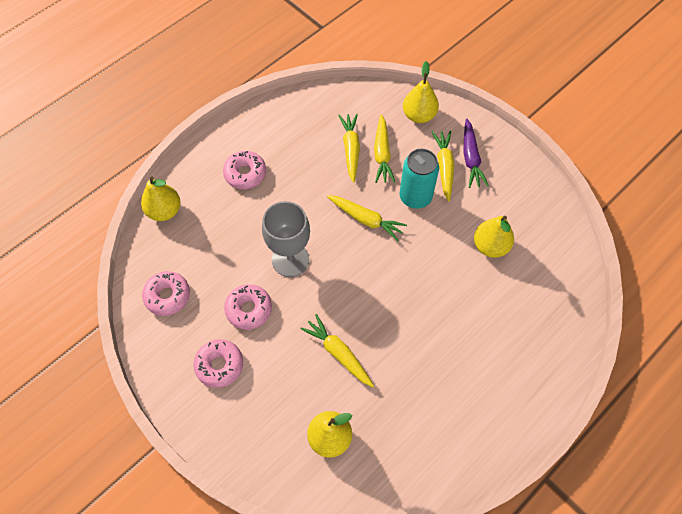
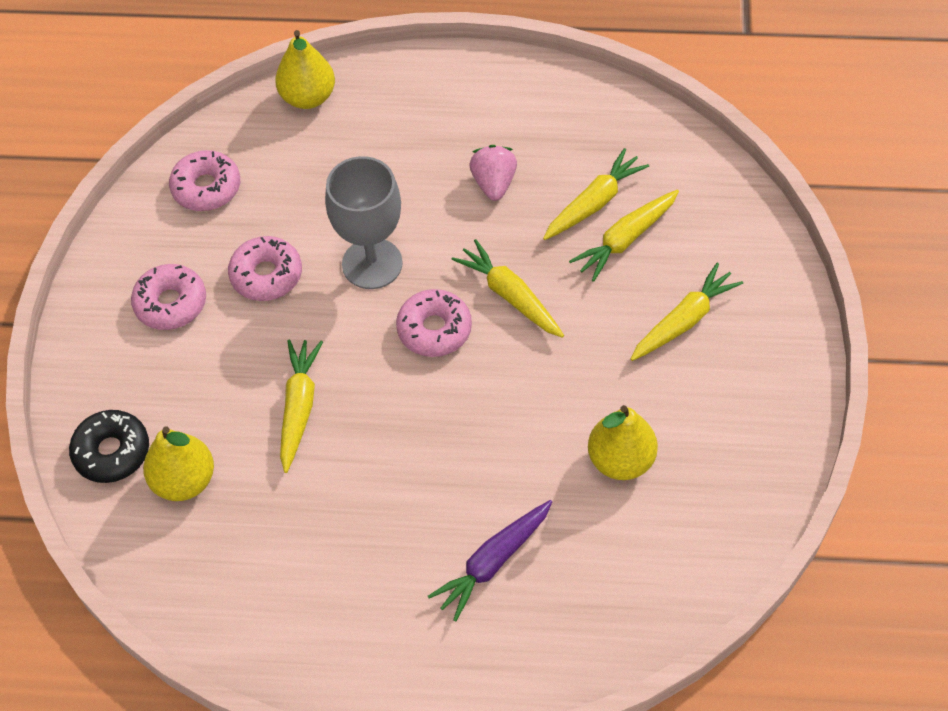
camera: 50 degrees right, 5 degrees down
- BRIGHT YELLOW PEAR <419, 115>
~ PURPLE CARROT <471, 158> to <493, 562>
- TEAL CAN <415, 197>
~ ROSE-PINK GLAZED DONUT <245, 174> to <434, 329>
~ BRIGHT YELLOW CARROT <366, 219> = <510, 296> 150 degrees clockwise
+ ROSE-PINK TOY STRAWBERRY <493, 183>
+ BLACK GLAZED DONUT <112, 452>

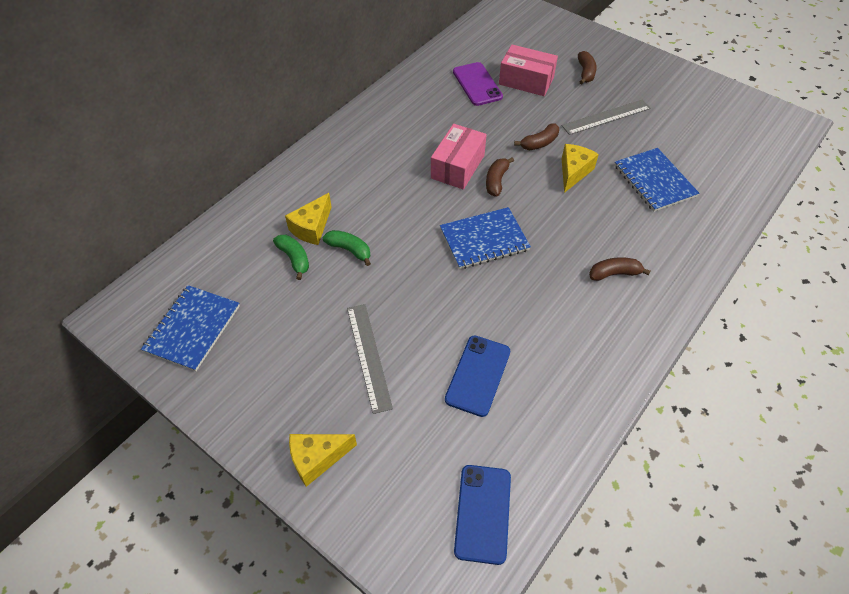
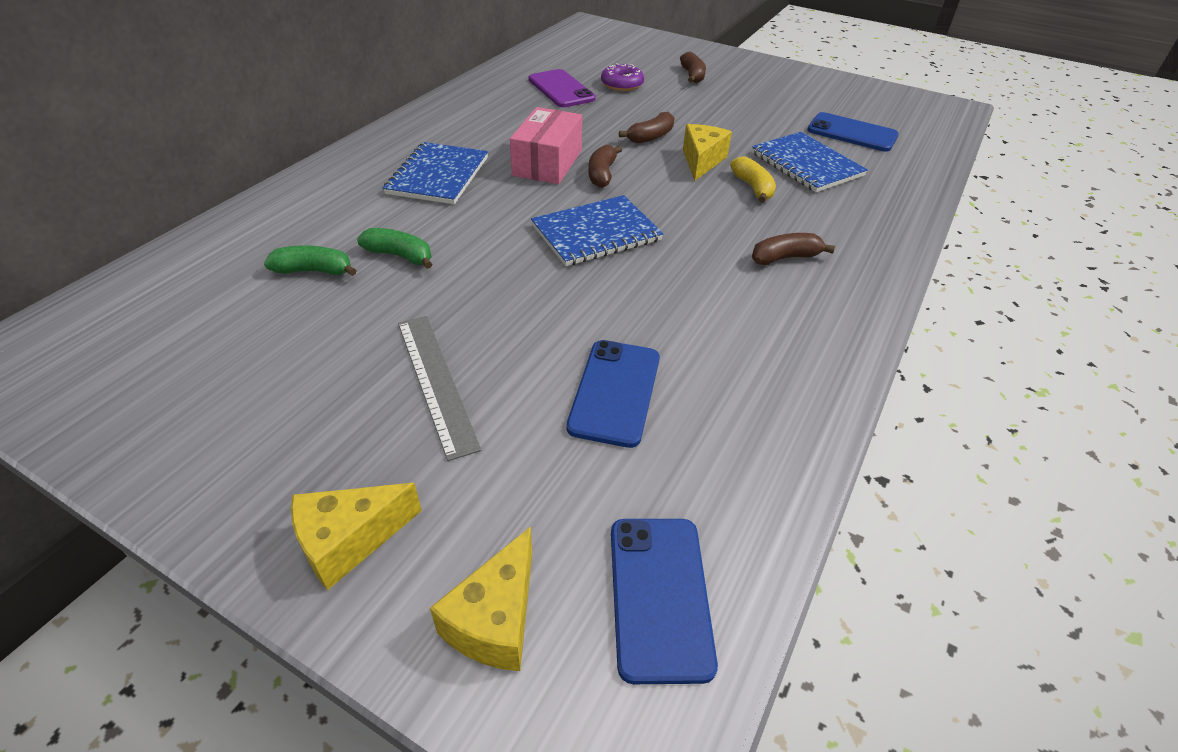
camera: 10 degrees left, 10 degrees down
~ ROSE-PINK BOX <526, 81> to PURPLE GLAZED DONUT <622, 84>
- GRAY STRAIGHTEDGE <606, 117>
~ BRIGHT YELLOW CHEESE <312, 228> to <495, 619>
~ GREEN TOY BANANA <294, 259> = <314, 271> 45 degrees counterclockwise
~ COBALT EXERCISE BOOK <192, 329> to <438, 175>
+ COBALT PHONE <852, 133>
+ BRIGHT YELLOW TOY BANANA <753, 187>

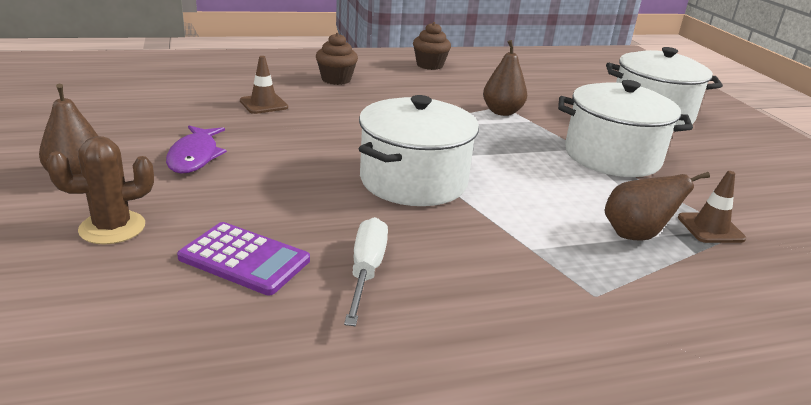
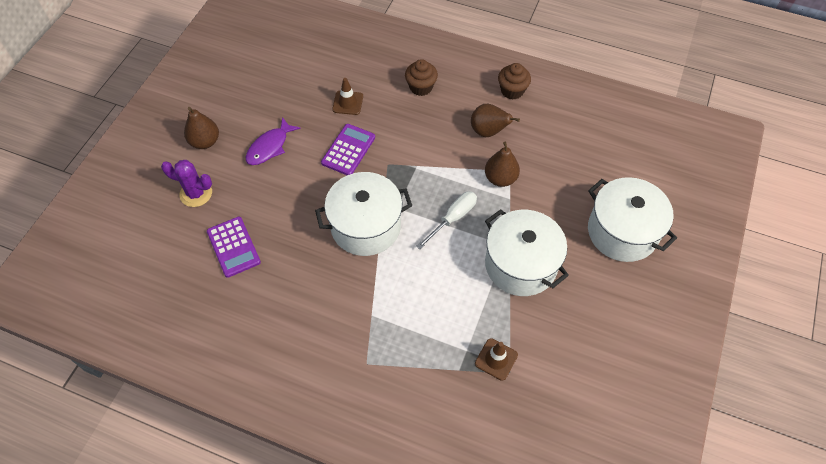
camera: 40 degrees right, 30 degrees up
~ RUSSET SAGUARO CACTUS <112, 228> to PURPLE SAGUARO CACTUS <196, 193>
~ RUSSET PEAR <635, 235> to <488, 132>
~ PURE WHITE HAND SCREWDRIVER <366, 271> to <453, 218>
+ PURPLE CALCULATOR <348, 150>

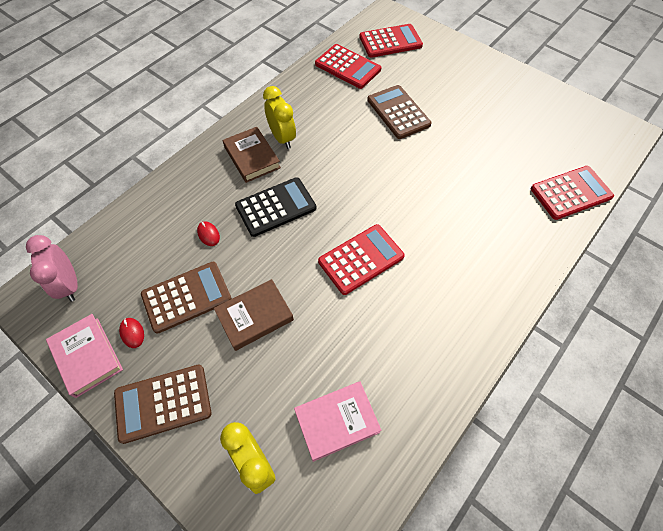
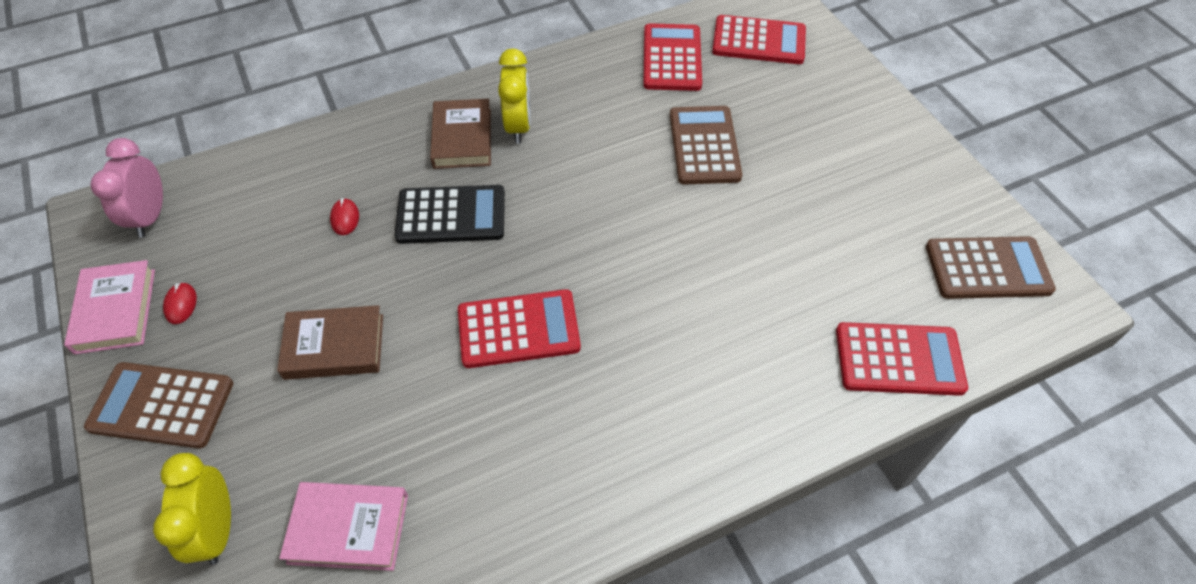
camera: 25 degrees right, 5 degrees down
~ CRIMSON CALCULATOR <348, 67> = <672, 58> 150 degrees counterclockwise
~ RUSSET CALCULATOR <187, 297> to <987, 268>

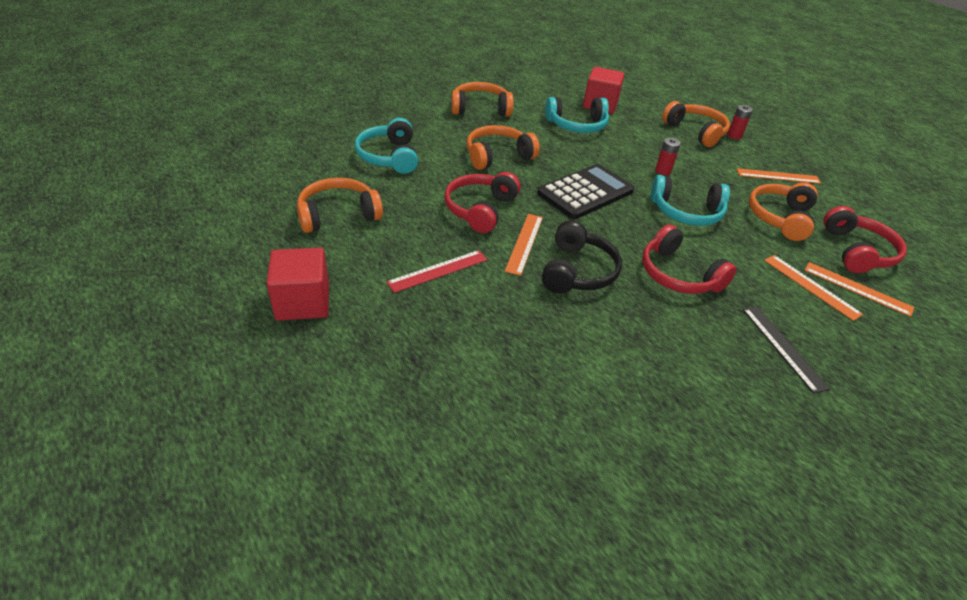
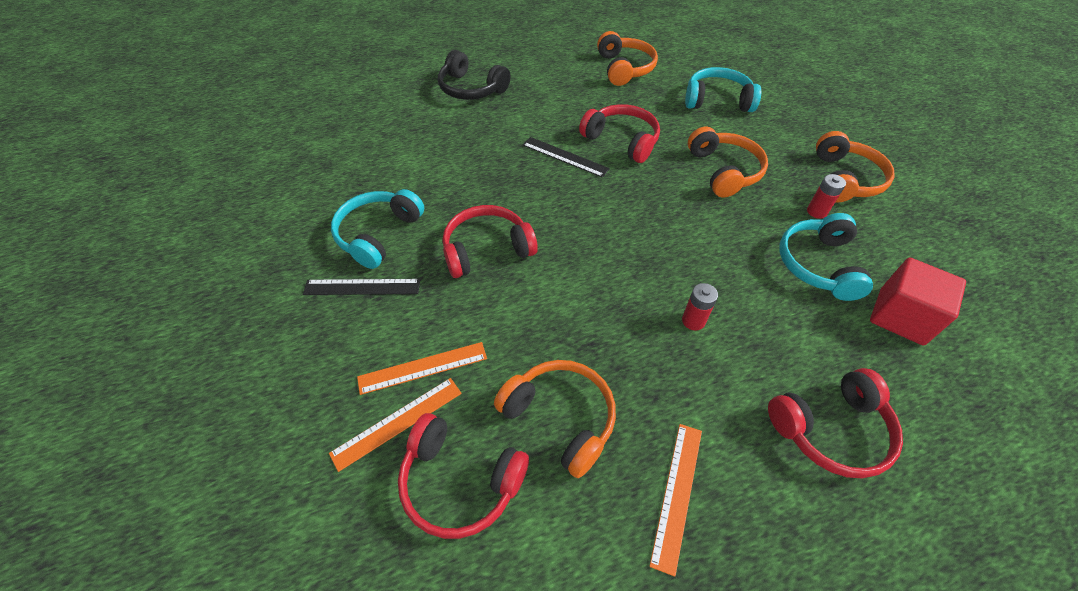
camera: 110 degrees right, 10 degrees up
~ ORANGE-COLOURED OVER-EAR HEADPHONES <695, 131> to CRIMSON OVER-EAR HEADPHONES <831, 430>
~ CRIMSON POWER CELL <734, 136> to <816, 211>
- BLACK CALCULATOR <585, 192>
~ TEAL OVER-EAR HEADPHONES <686, 212> to <378, 234>
~ ORANGE-COLOURED STRAIGHTEDGE <524, 243> to BLACK STRAIGHTEDGE <565, 157>
~ BLACK OVER-EAR HEADPHONES <577, 271> to <471, 89>
- CRIMSON BLOCK <303, 302>
- CRIMSON STRAIGHTEDGE <438, 270>

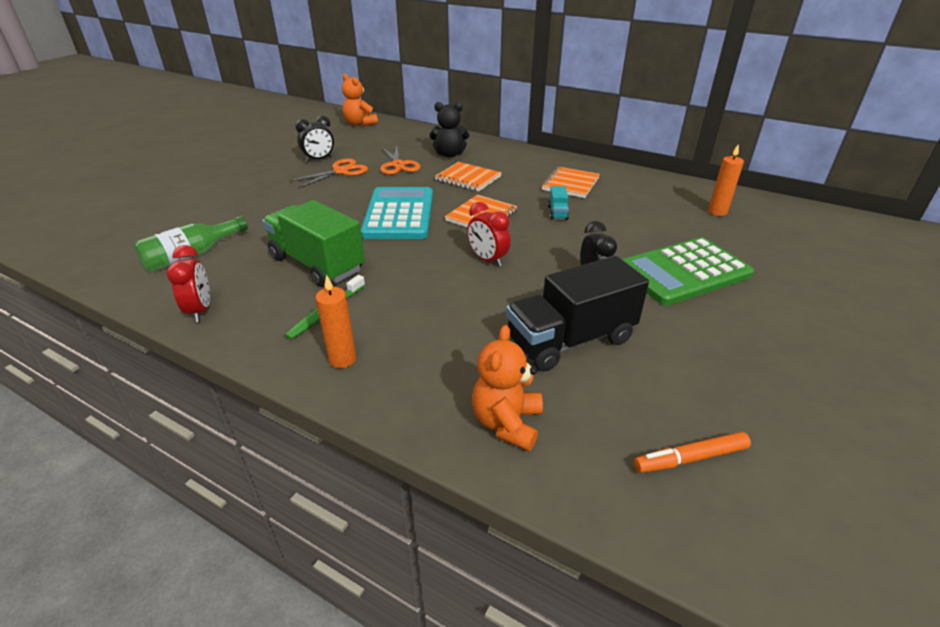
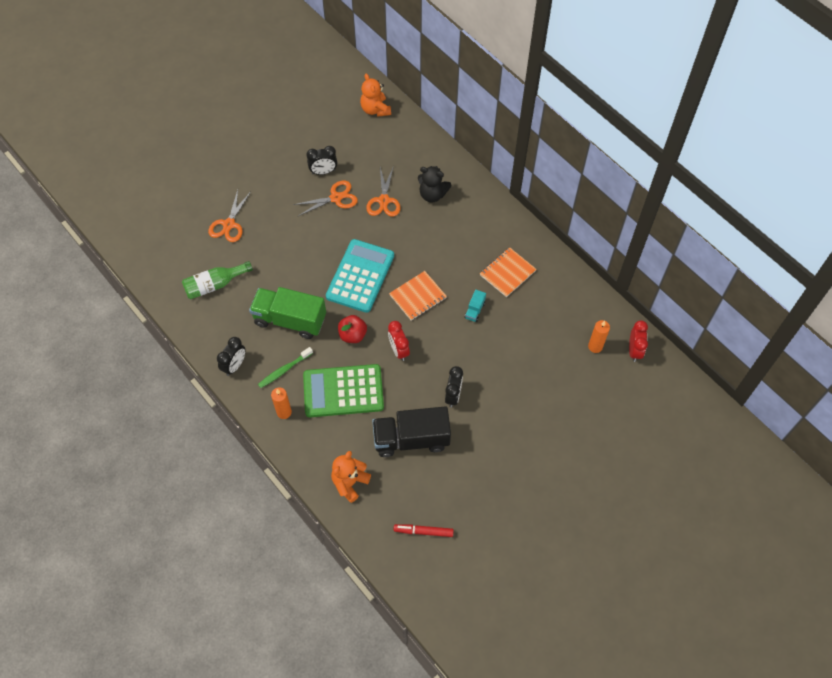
camera: 20 degrees right, 25 degrees up
- ORANGE-COLOURED EXERCISE BOOK <468, 178>
~ GREEN TRUCK <317, 264> = <290, 320> 45 degrees counterclockwise
~ GREEN CALCULATOR <683, 272> to <343, 391>
~ CRIMSON ALARM CLOCK <200, 311> to <634, 350>
~ ORANGE-COLOURED MARKER <690, 458> to CRIMSON MARKER <423, 531>
+ ORANGE-COLOURED PAIR OF SCISSORS <229, 224>
+ CRIMSON TOY APPLE <353, 335>
+ BLACK ALARM CLOCK <234, 365>

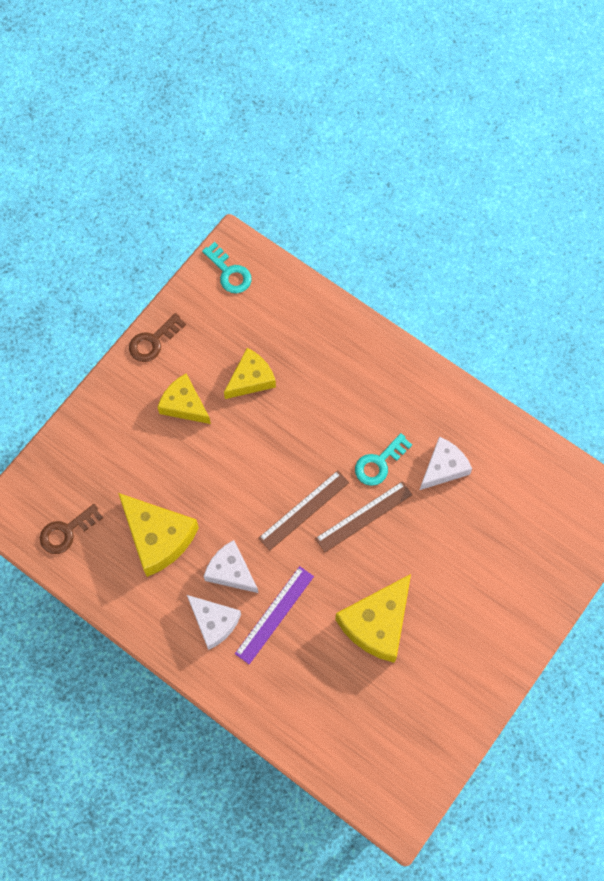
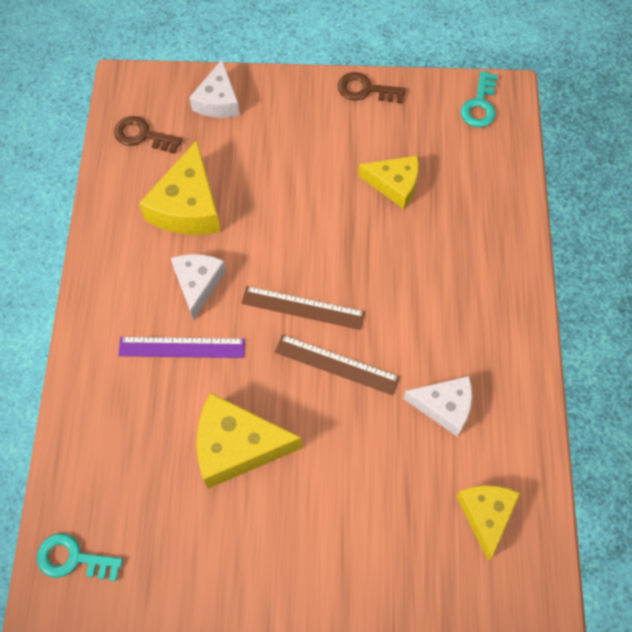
camera: 55 degrees right, 5 degrees down
~ BRIGHT YELLOW CHEESE <184, 404> to <486, 515>
~ TEAL DOOR KEY <379, 463> to <73, 559>
~ PURE WHITE CHEESE <214, 622> to <218, 101>

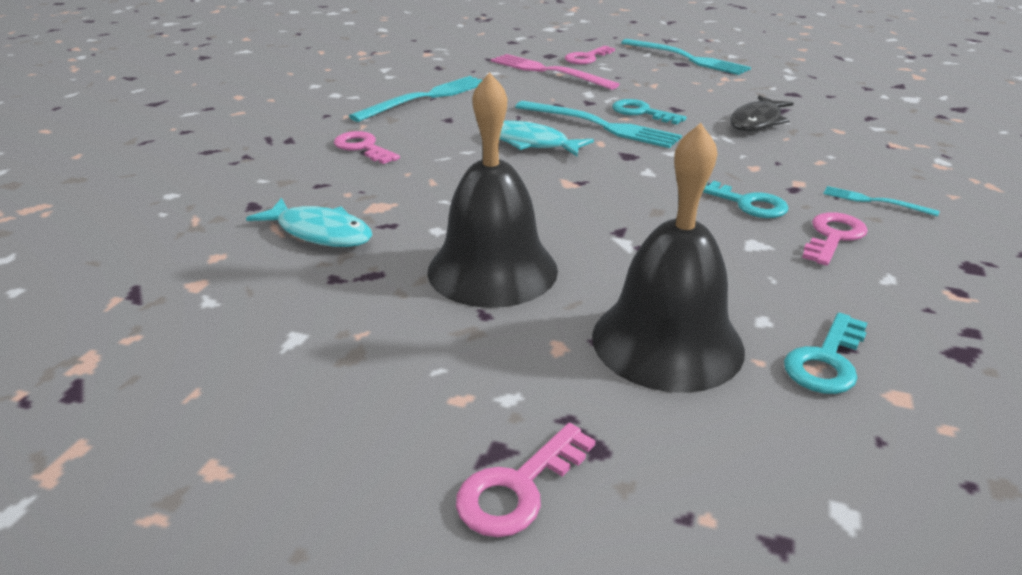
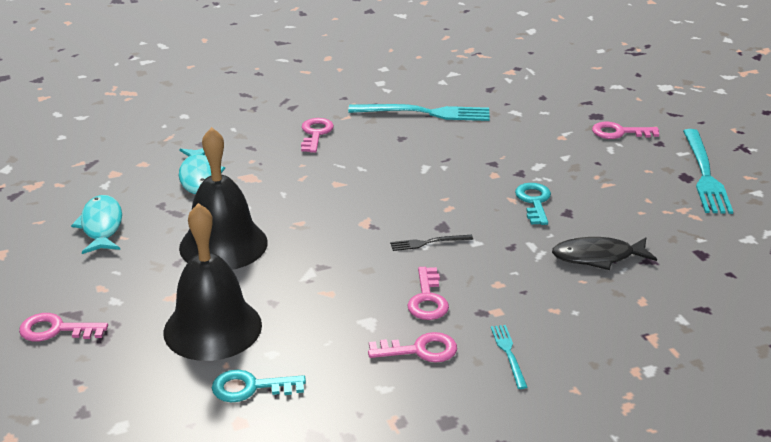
camera: 50 degrees right, 0 degrees up
- ROSE-PINK FORK <548, 71>
- TEAL FORK <600, 125>
~ TEAL TOY FISH <532, 143> to <101, 226>
~ TEAL DOOR KEY <746, 203> to ROSE-PINK DOOR KEY <427, 299>
+ BLACK FORK <428, 243>

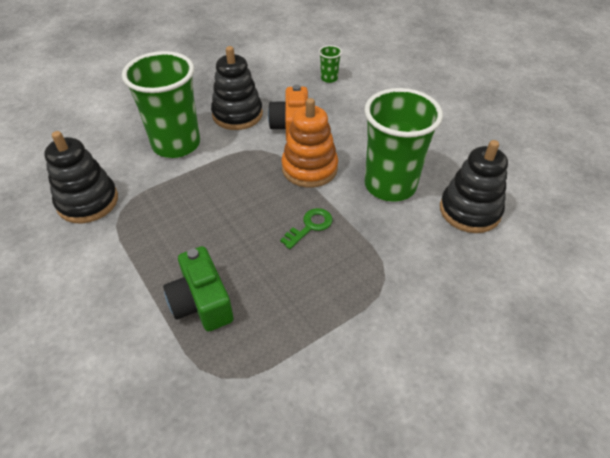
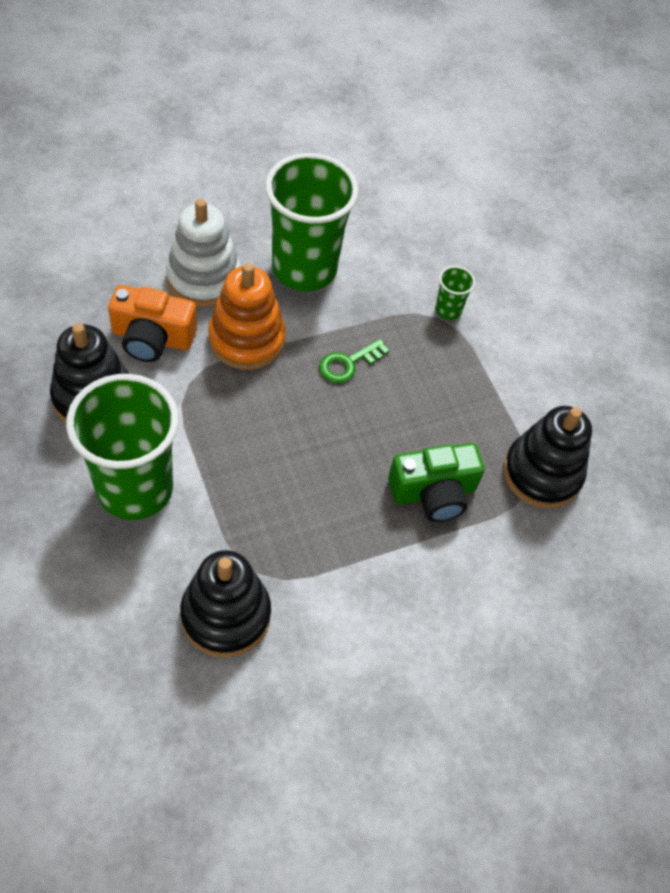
camera: 85 degrees left, 10 degrees up
~ GREEN CUP <329, 78> to <448, 310>
~ BLACK STACKING RINGS <469, 211> to <542, 473>
~ GREEN DOOR KEY <310, 226> = <348, 364> 90 degrees counterclockwise
+ PURE WHITE STACKING RINGS <203, 278>

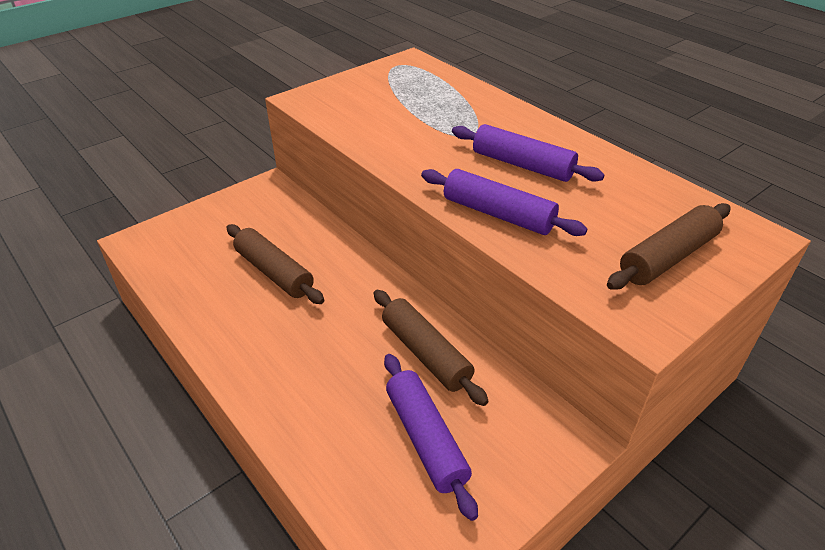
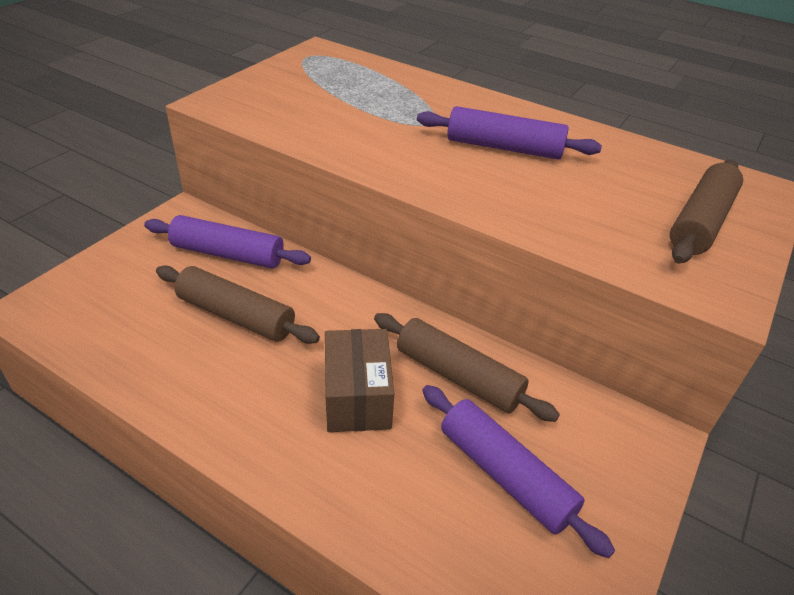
camera: 20 degrees left, 0 degrees up
~ PURPLE DOUGH ROLLER <498, 214> to <228, 254>
+ RUSSET BOX <357, 397>

